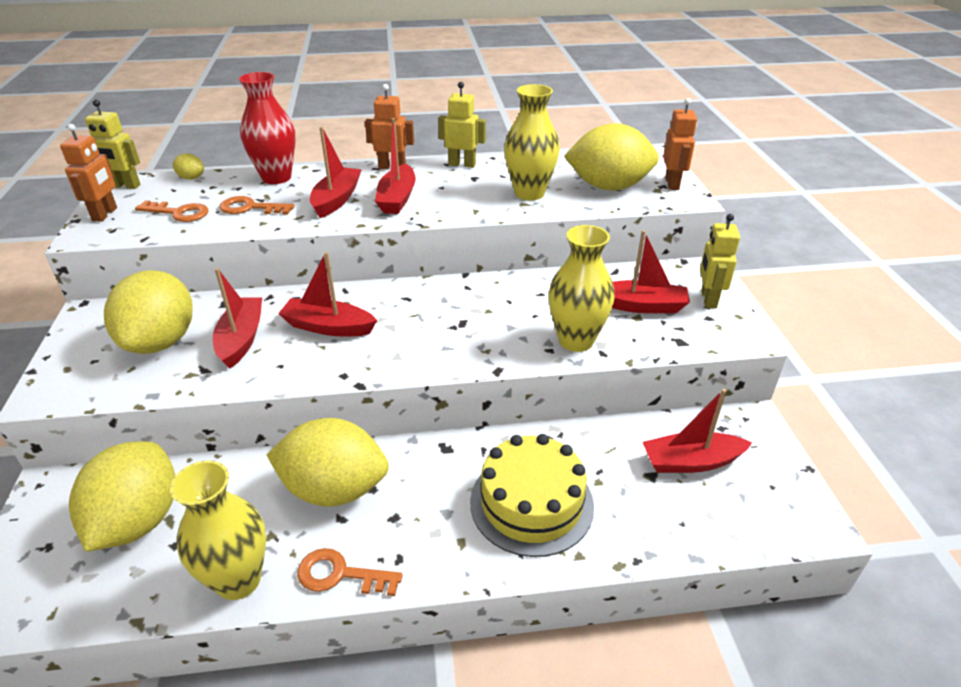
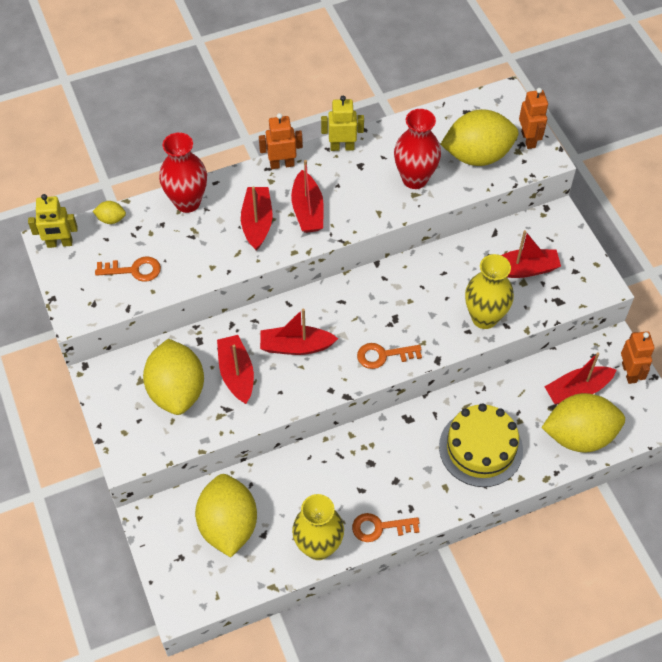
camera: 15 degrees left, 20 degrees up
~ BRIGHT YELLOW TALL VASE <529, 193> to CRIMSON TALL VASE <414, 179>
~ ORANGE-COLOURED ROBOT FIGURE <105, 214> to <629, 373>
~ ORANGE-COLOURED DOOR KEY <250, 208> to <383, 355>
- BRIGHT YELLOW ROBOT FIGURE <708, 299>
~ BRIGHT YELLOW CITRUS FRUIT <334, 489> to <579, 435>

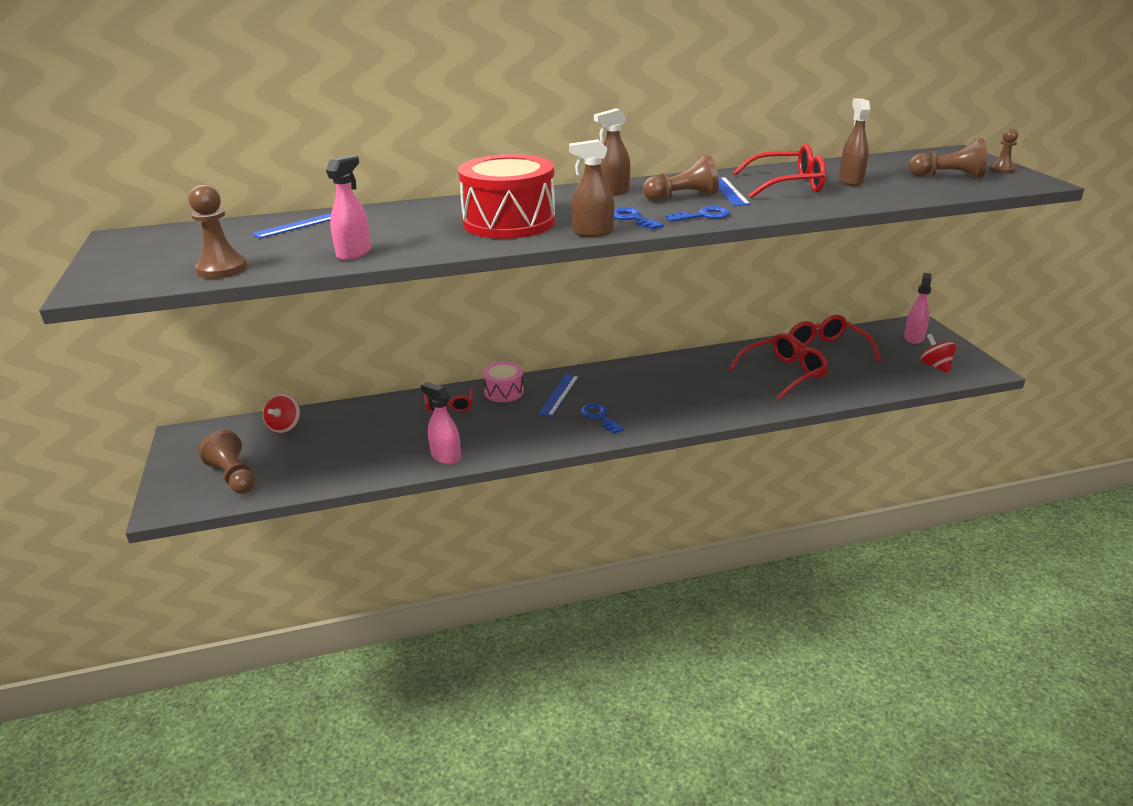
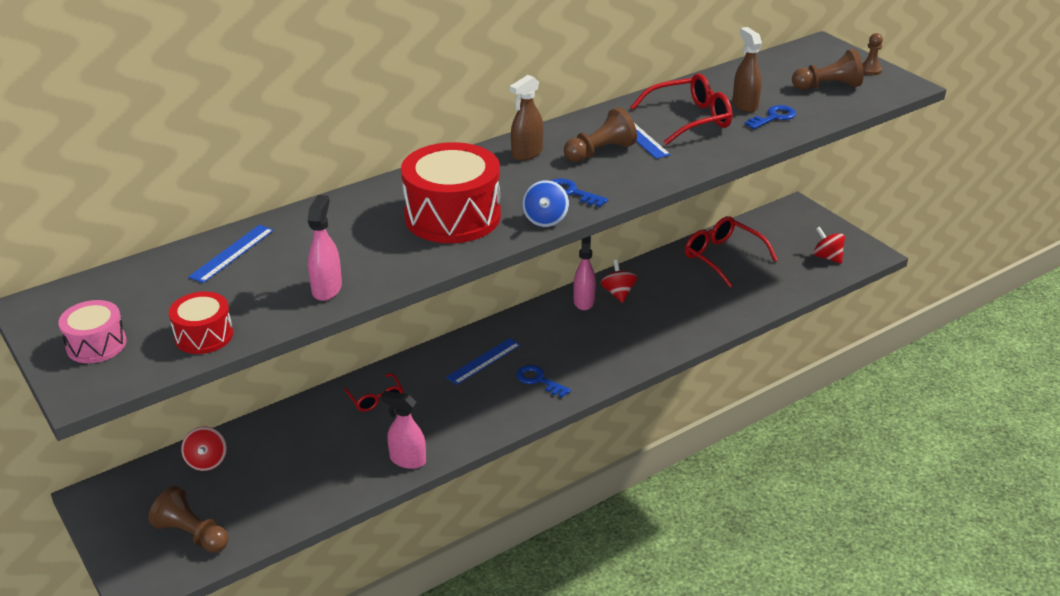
camera: 20 degrees left, 5 degrees up
~ RUSSET SPRAYER <592, 232> to COBALT SPINNING TOP <545, 219>
~ RUSSET CHESS PAWN <222, 269> to CRIMSON TOY DRUM <204, 336>
~ COBALT DOOR KEY <703, 216> to <774, 117>
~ ROSE-PINK SPRAYER <913, 338> to <584, 301>
- CRIMSON EYEGLASSES <783, 373>
~ ROSE-PINK TOY DRUM <504, 392> to <96, 345>
~ COBALT STRAIGHTEDGE <559, 395> = <483, 361> 45 degrees clockwise
+ CRIMSON SPINNING TOP <618, 293>

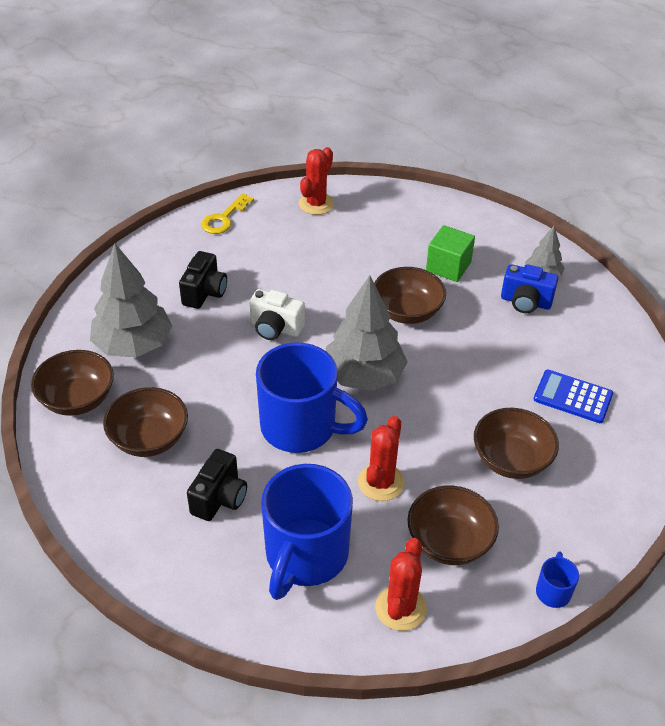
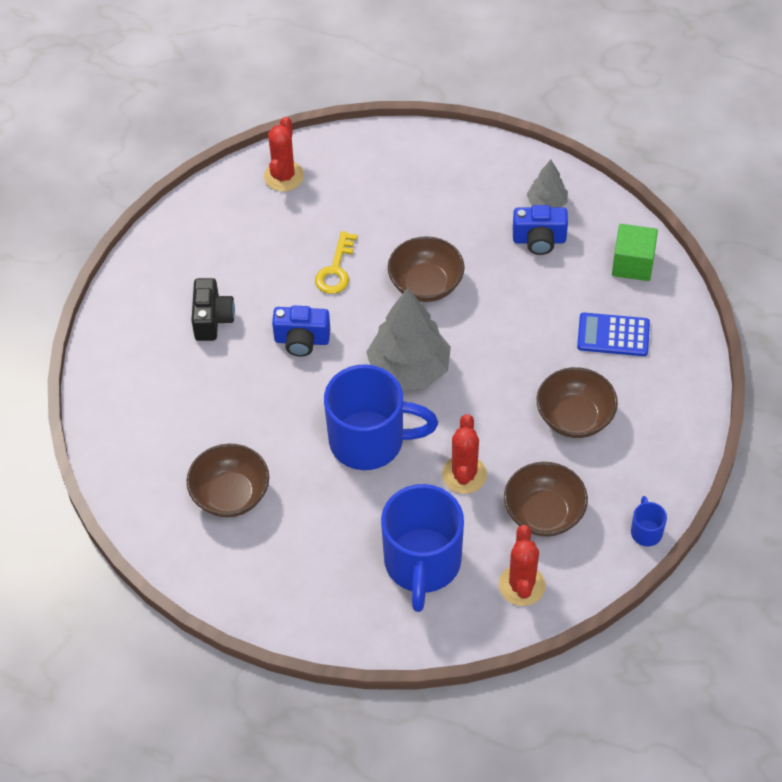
camera: 15 degrees left, 10 degrees up
~ BRIGHT YELLOW DOOR KEY <224, 218> to <336, 269>
~ GREEN BLOCK <448, 267> to <632, 264>
- GRAY FIR TREE <133, 345>
~ PURE WHITE COMPACT CAMERA <275, 328> to COBALT COMPACT CAMERA <302, 340>
- RUSSET DEEP DISH <77, 399>
- BLACK COMPACT CAMERA <219, 498>

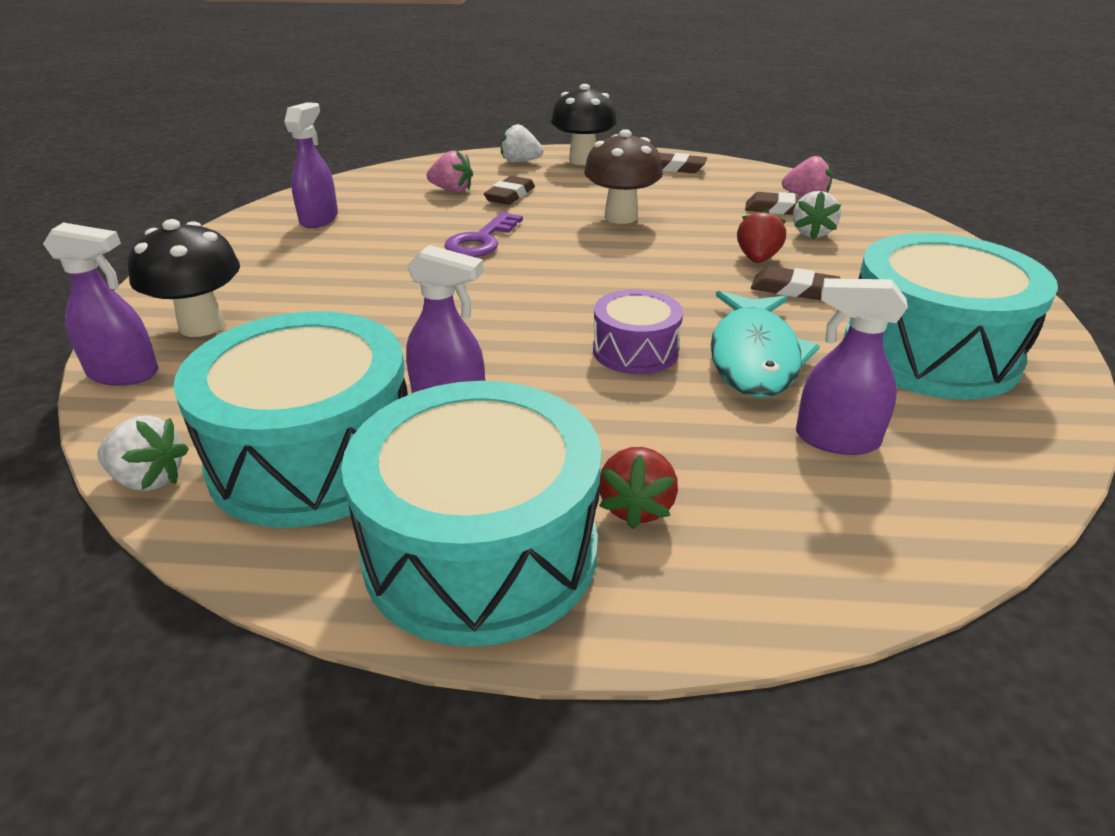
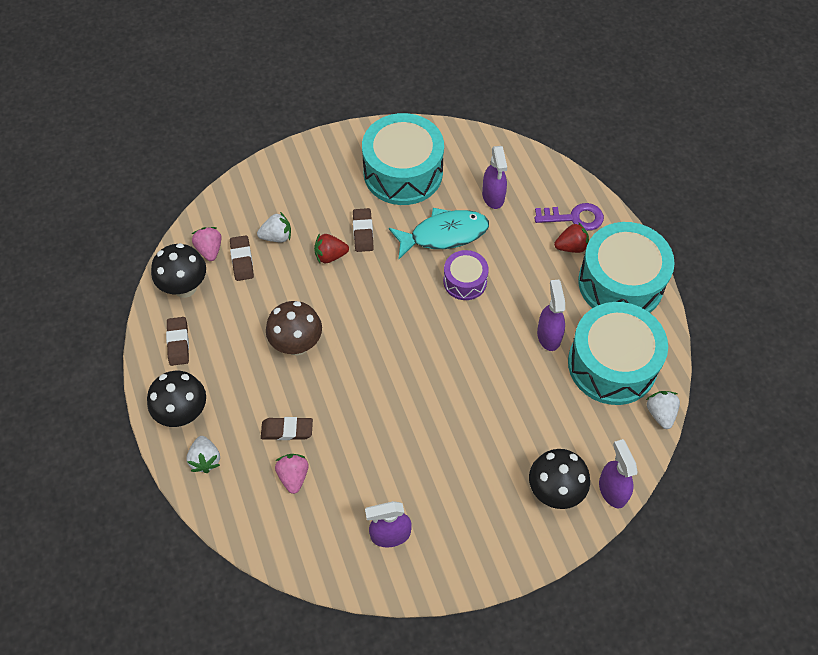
camera: 115 degrees left, 25 degrees up
~ PURPLE DOOR KEY <481, 241> to <574, 218>
+ BLACK TOADSTOOL <185, 287>

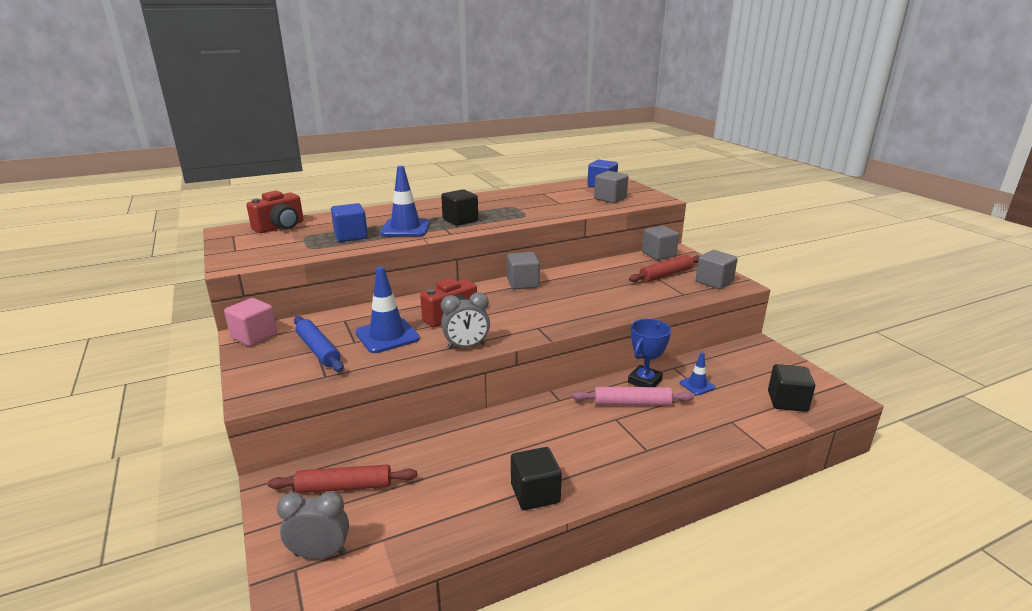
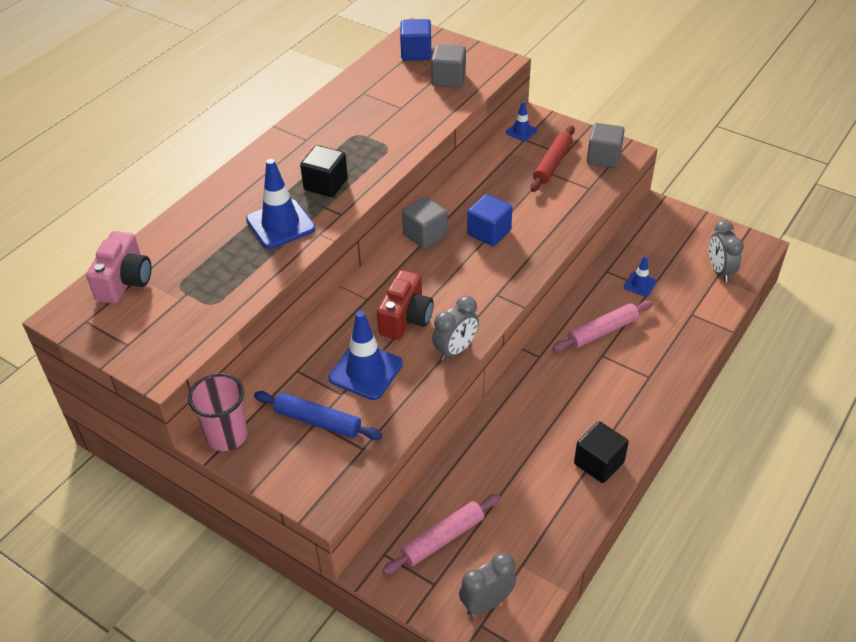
camera: 30 degrees left, 20 degrees up
~ CRIMSON COMPACT CAMERA <280, 227> to ROSE-PINK COMPACT CAMERA <125, 281>
~ COBALT BLOCK <351, 236> to <489, 232>
~ GRAY BLOCK <658, 254> to COBALT ROAD CONE <521, 131>
~ ROSE-PINK BLOCK <254, 336> to ROSE-PINK CUP <227, 436>
- COBALT PRIZE CUP <644, 381>
~ BLACK BLOCK <787, 401> to GRAY ALARM CLOCK <719, 271>
~ CRIMSON DOUGH ROLLER <345, 486> to ROSE-PINK DOUGH ROLLER <442, 538>

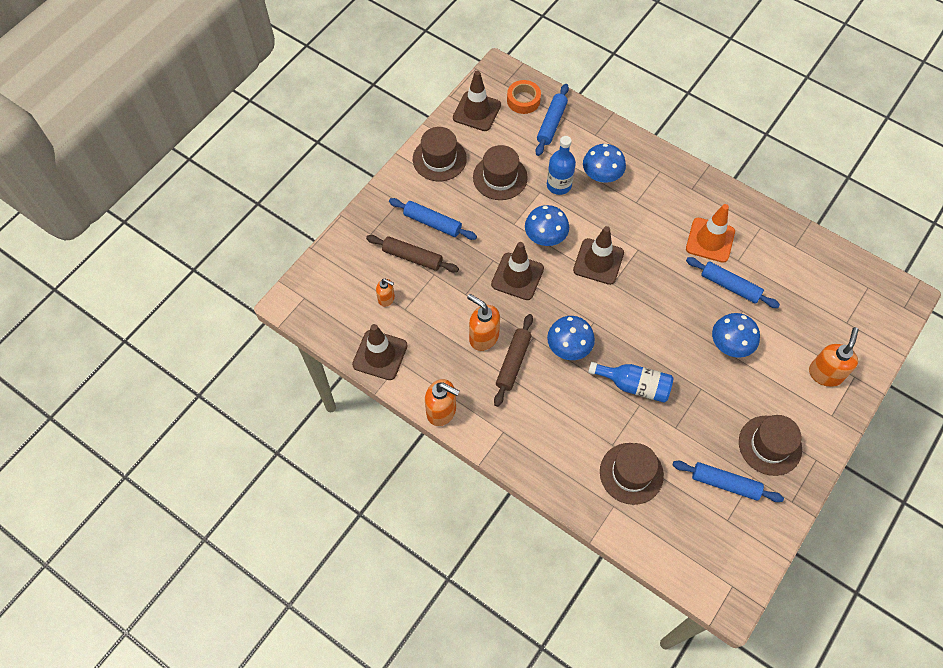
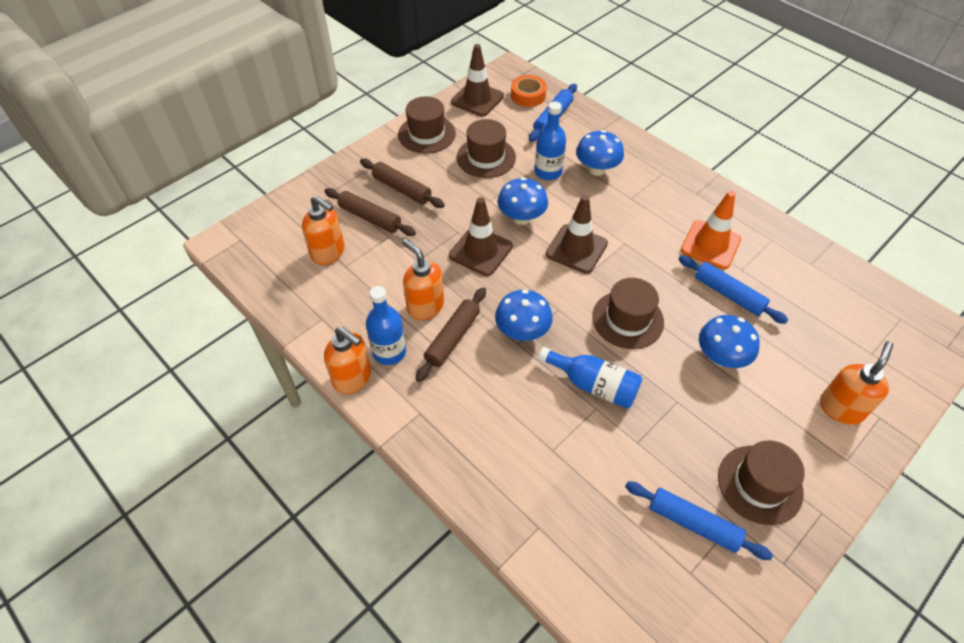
camera: 10 degrees right, 10 degrees down
~ COBALT DOUGH ROLLER <432, 223> to RUSSET DOUGH ROLLER <402, 189>
~ ORANGE-COLOURED SOAP PUMP <386, 299> = <328, 253> x1.68
- RUSSET ROAD CONE <380, 355>
~ RUSSET TALL HAT <631, 473> to <627, 319>
+ COBALT FLASK <389, 352>

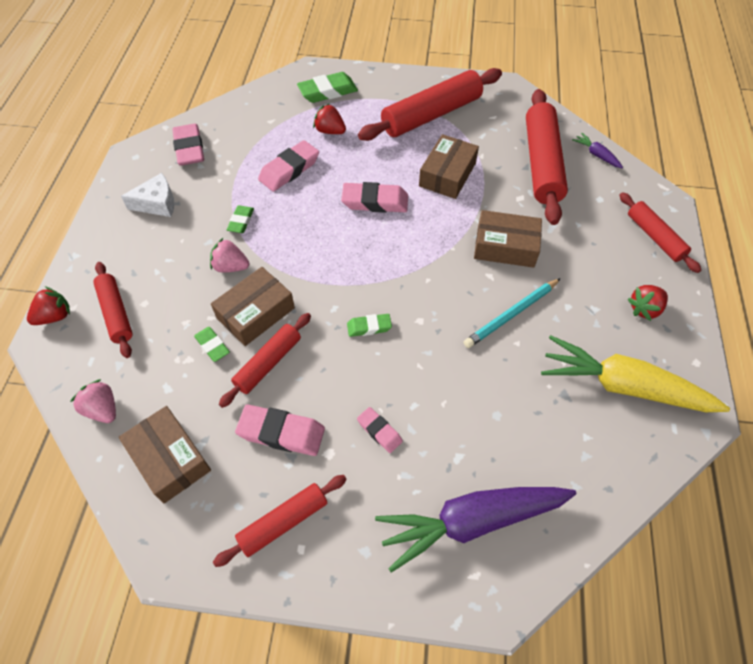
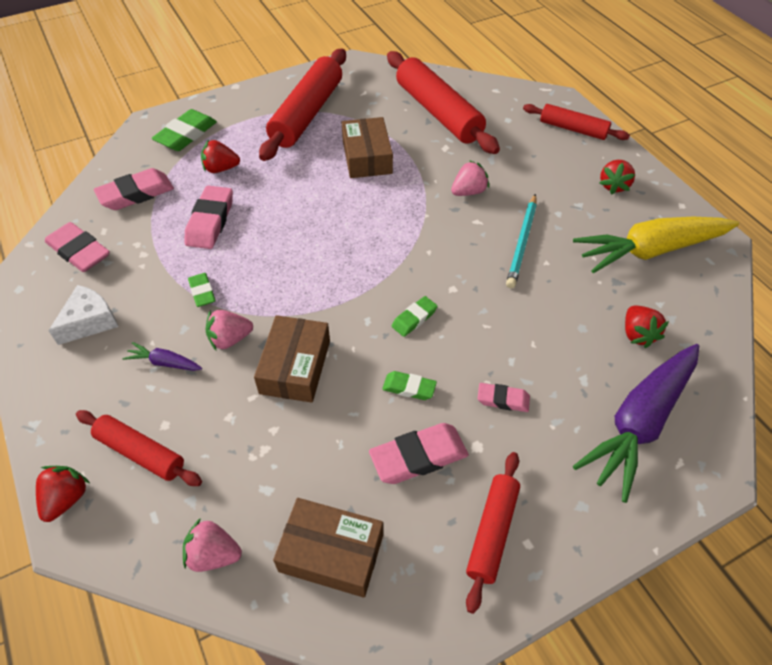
camera: 35 degrees left, 5 degrees down
~ PURPLE CARROT <596, 155> to <164, 362>
~ ROSE-PINK PENCIL ERASER <375, 202> to <136, 194>
~ RUSSET BOX <505, 246> to ROSE-PINK TOY STRAWBERRY <468, 192>
- CRIMSON DOUGH ROLLER <268, 363>
~ GREEN PENCIL ERASER <212, 346> to <409, 388>
+ CRIMSON TOY STRAWBERRY <637, 334>

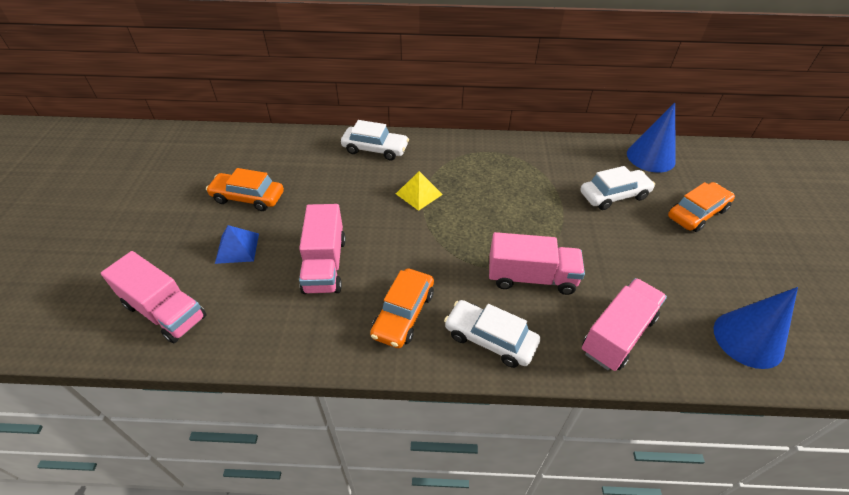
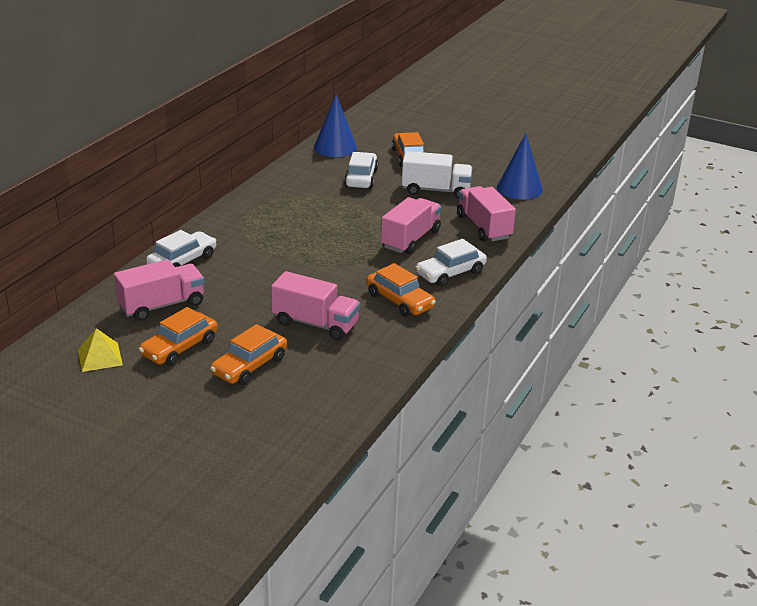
camera: 65 degrees left, 15 degrees down
~ BRIGHT YELLOW PYRAMID SHAPE <419, 194> to <100, 357>
~ COBALT PYRAMID SHAPE <237, 248> to ORANGE-COLOURED AUTOMOBILE <249, 366>
~ ROSE-PINK TRUCK <165, 311> to <162, 305>
+ PURE WHITE TRUCK <436, 190>

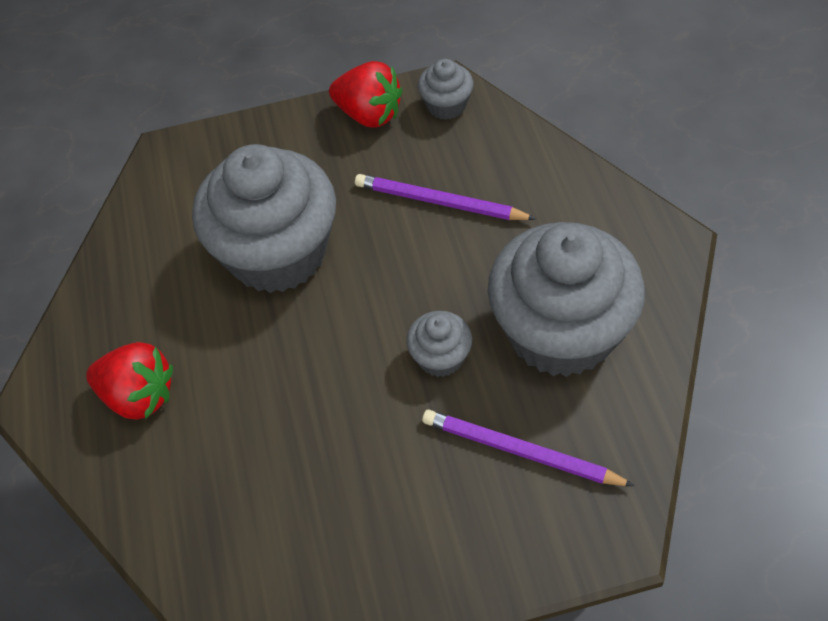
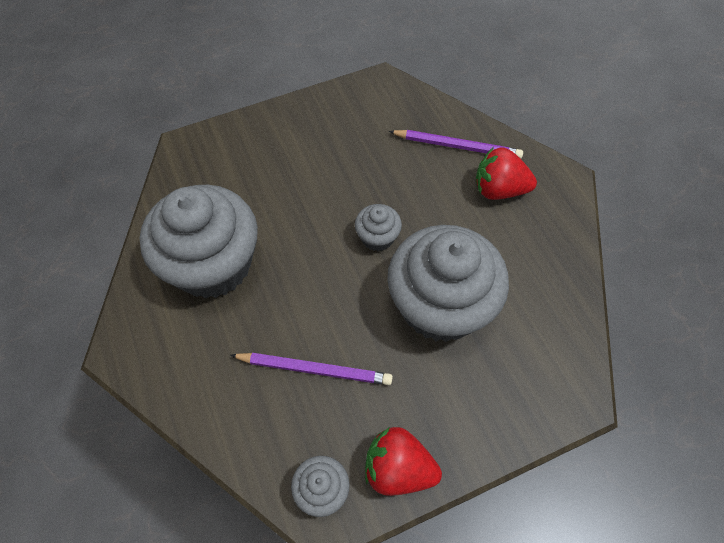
camera: 165 degrees right, 5 degrees up
~ GRAY MUFFIN <440, 357> to <377, 237>
~ PURPLE PENCIL <521, 452> to <457, 146>

